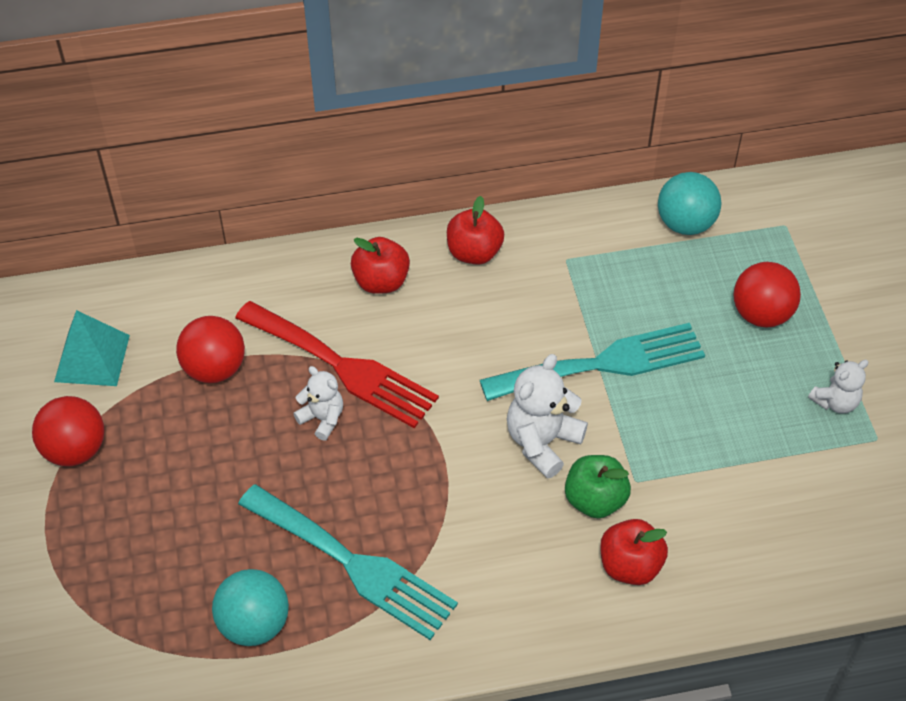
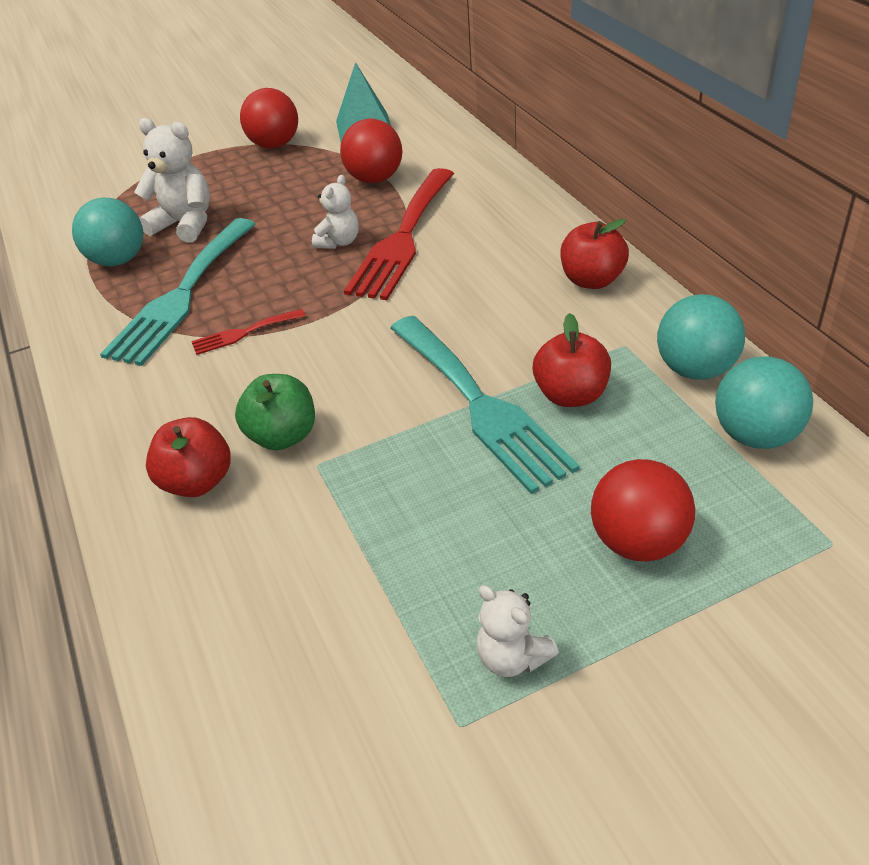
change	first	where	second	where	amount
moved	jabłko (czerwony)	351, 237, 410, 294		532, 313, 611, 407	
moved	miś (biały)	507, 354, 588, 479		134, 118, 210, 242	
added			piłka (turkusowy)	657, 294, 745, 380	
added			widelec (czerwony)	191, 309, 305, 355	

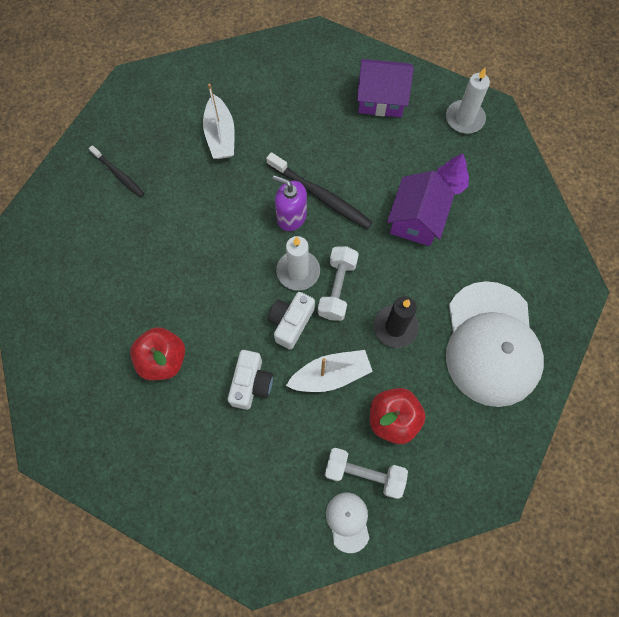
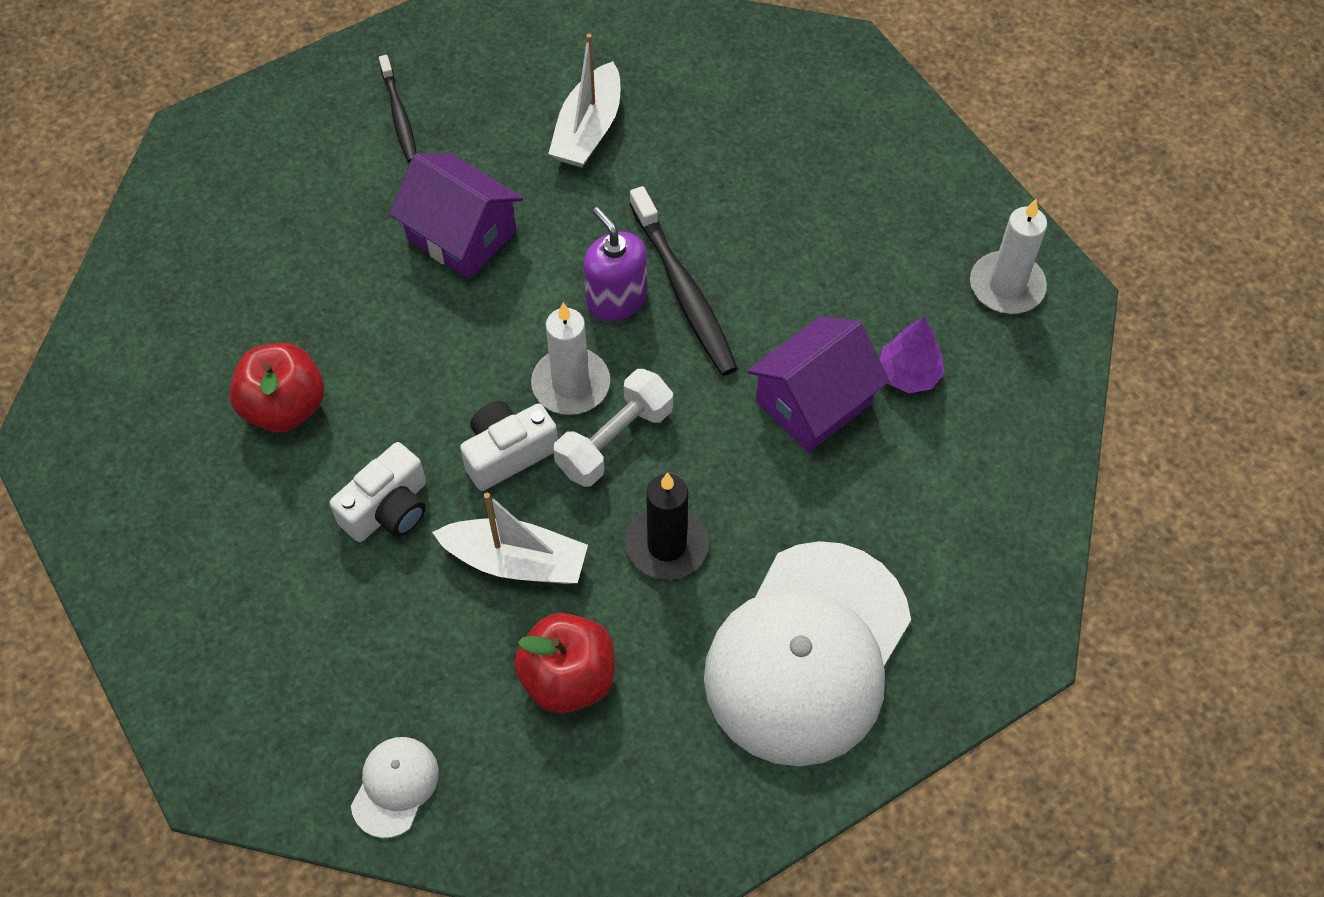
change	first	where	second	where	amount
moved	domek (fioletowy)	357, 59, 414, 117		389, 153, 523, 279	
removed	hantel (biały)	325, 448, 408, 499			

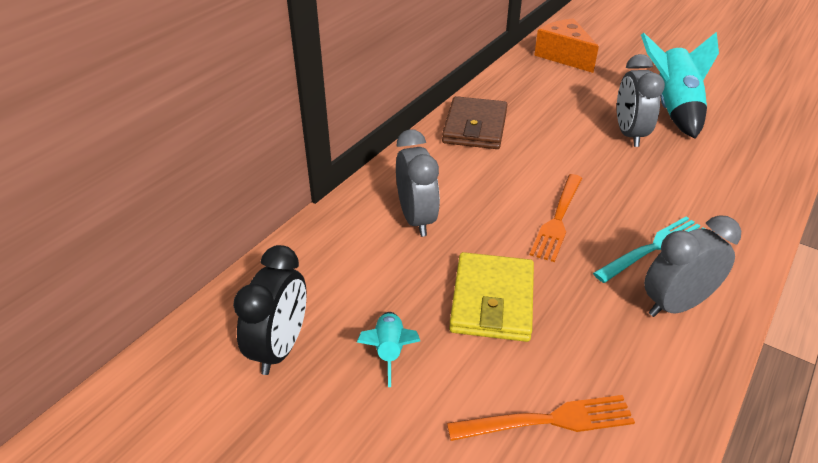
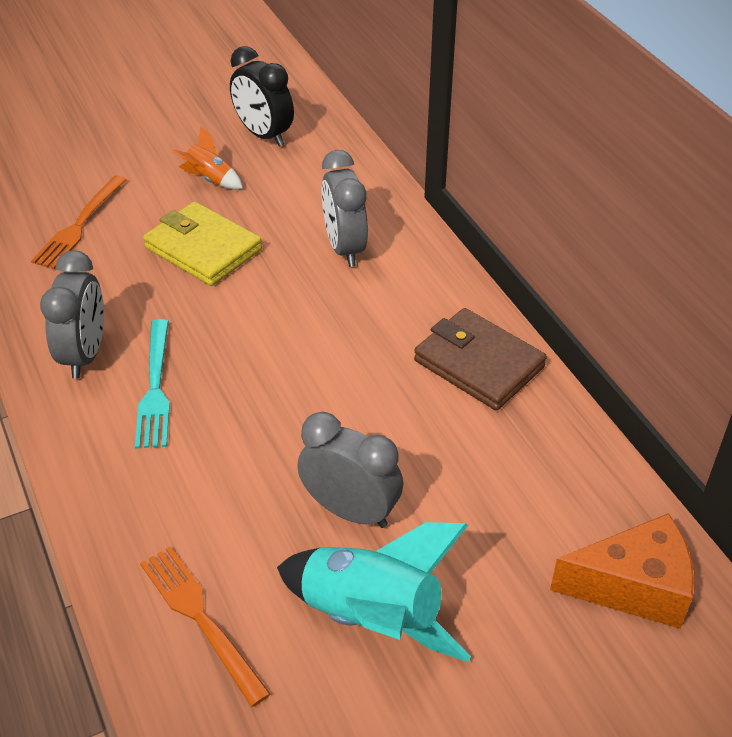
change	first	where	second	where	amount
turned	budzik (szary)	396, 129, 440, 237		322, 150, 368, 267	60 degrees clockwise
moved	widelec (pomarańczowy)	530, 174, 582, 262		140, 546, 271, 707	
recoloured	rakieta (turkusowy)	357, 312, 420, 387	rakieta (pomarańczowy)	172, 126, 243, 190	

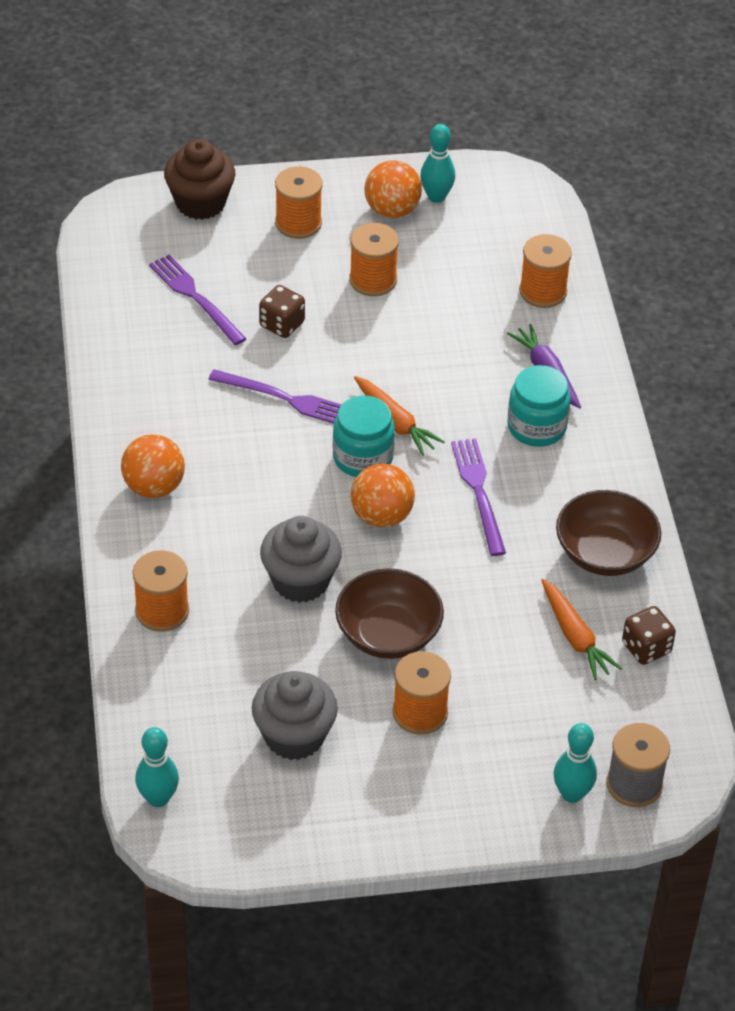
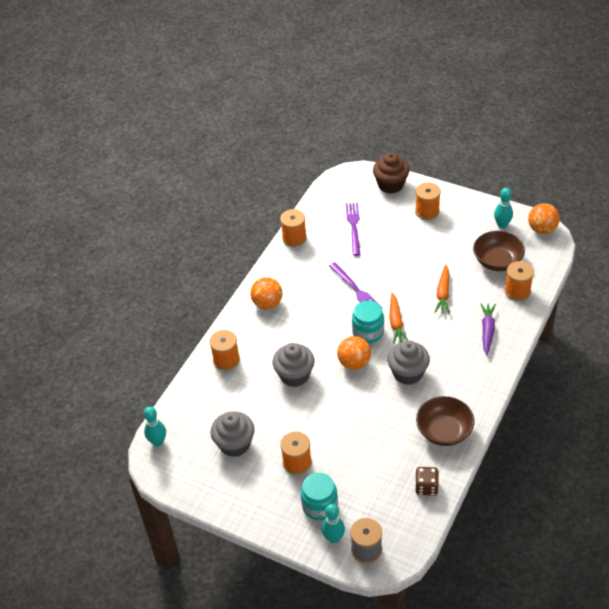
change	first	where	second	where	amount
moved	piłka (pomarańczowy)	364, 160, 422, 218		528, 203, 560, 234	
moved	szpulka (pomarańczowy)	349, 223, 399, 296		280, 209, 307, 247	
removed	kostka do gry (brązowy)	259, 285, 305, 338			
moved	słoik (turkusowy)	507, 365, 571, 447		301, 473, 338, 520	
replaced	widelec (fioletowy)	451, 438, 506, 556	muffinka (szary)	387, 340, 430, 385	
moved	miska (brązowy)	335, 568, 444, 659		473, 231, 525, 271	
moved	marchewka (pomarańczowy)	541, 579, 622, 680		435, 265, 450, 314	

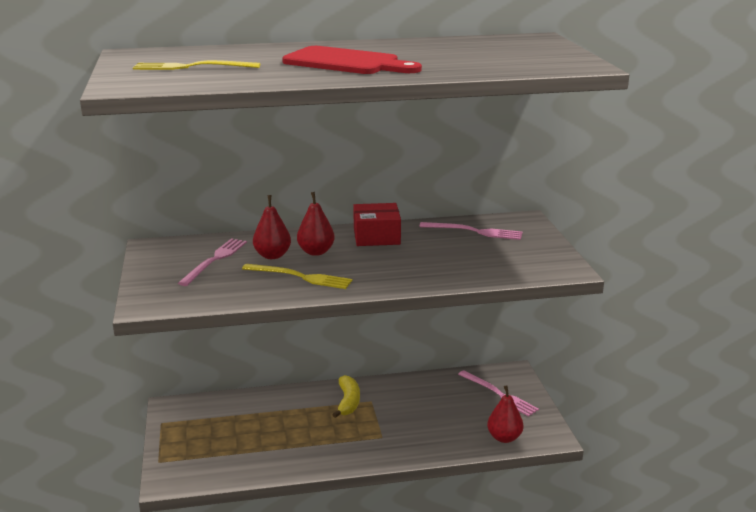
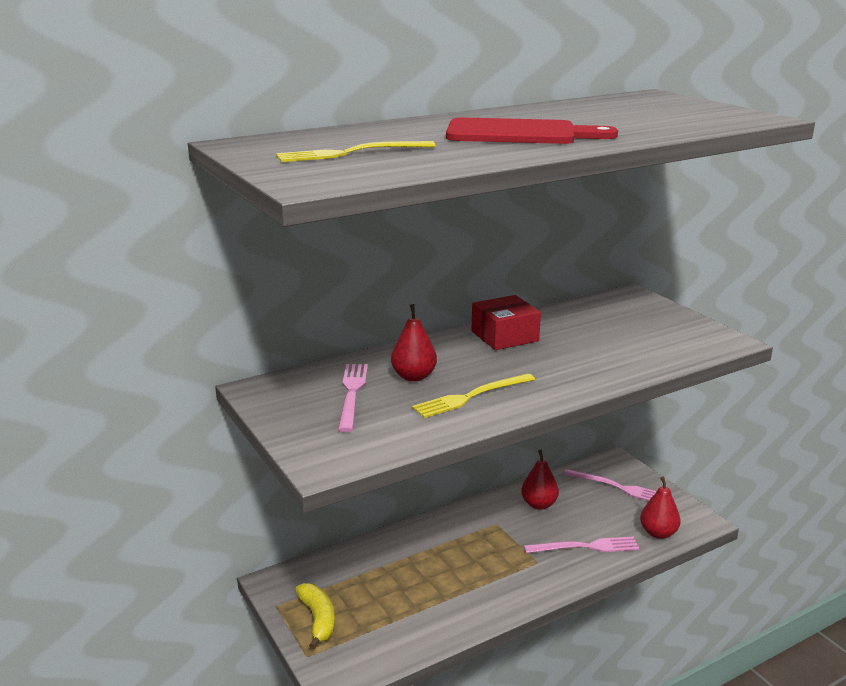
change	first	where	second	where	amount
moved	gruszka (czerwony)	297, 192, 335, 256		521, 450, 559, 510	
moved	widelec (różowy)	419, 222, 523, 240		524, 537, 639, 553	
turned	widelec (żółty)	242, 264, 352, 289		412, 373, 535, 418	150 degrees clockwise
moved	banan (żółty)	332, 375, 360, 418		295, 583, 335, 649	

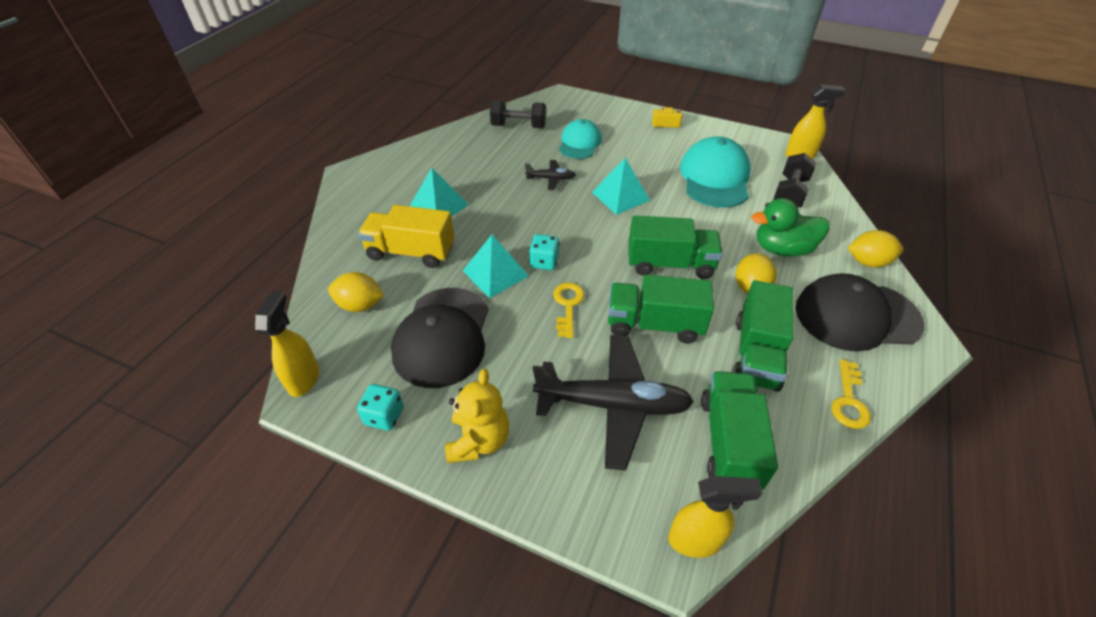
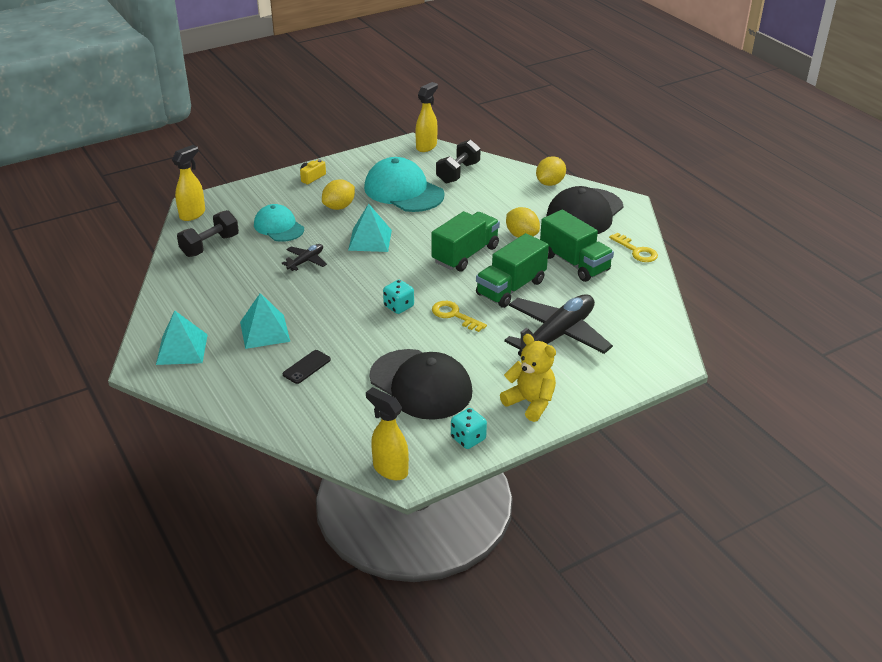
change	first	where	second	where	amount
turned	hantel (czarny)	773, 153, 816, 208		436, 139, 481, 183	60 degrees clockwise
removed	kaczka (zielony)	751, 198, 829, 257			
replaced	ciężarówka (żółty)	358, 205, 455, 268	telefon (czarny)	282, 350, 331, 384	
moved	piramida (turkusowy)	463, 235, 529, 298		156, 311, 208, 365	
moved	cytryna (żółty)	328, 272, 384, 312		322, 179, 355, 210	
removed	ciężarówka (zielony)	701, 371, 778, 490			
moved	spryskiwacz (żółty)	668, 476, 762, 558		172, 145, 205, 221	

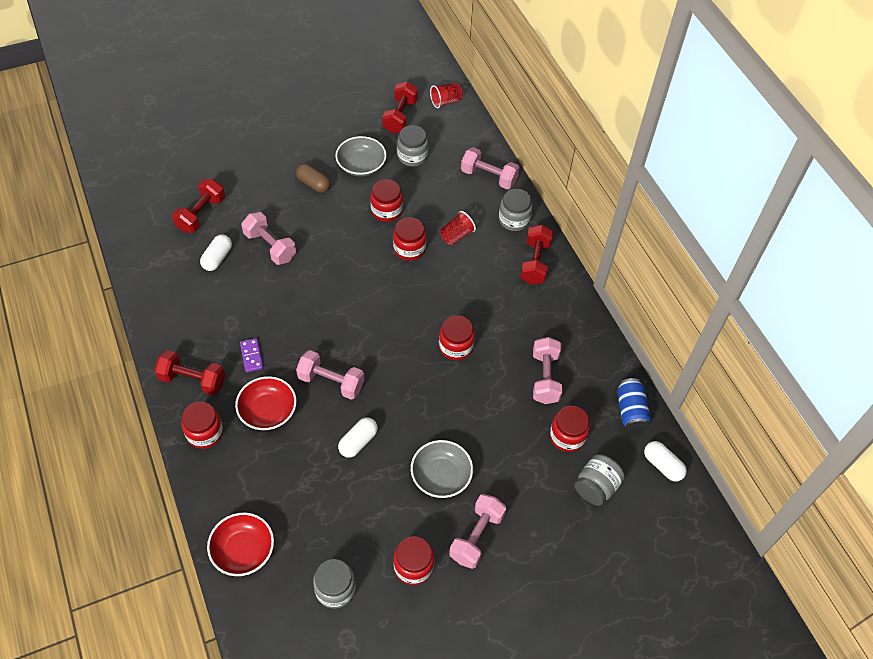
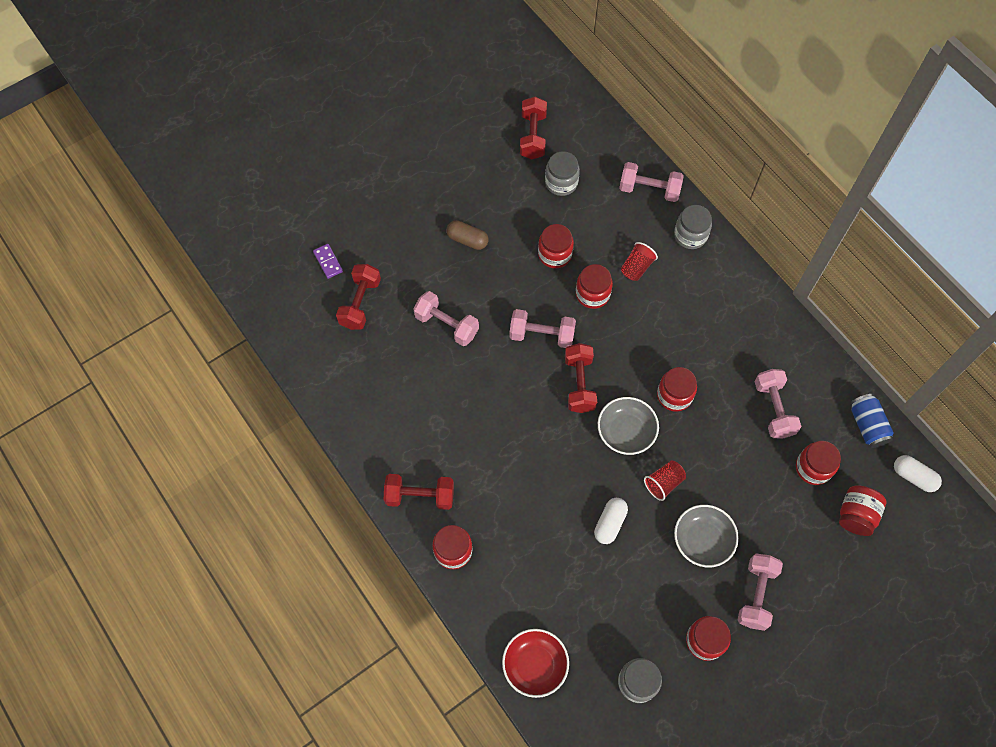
change	first	where	second	where	amount
moved	szklanka (czerwony)	430, 83, 462, 108		644, 461, 686, 501	
moved	miska (szary)	335, 136, 386, 177		598, 397, 659, 455	
moved	hantel (czerwony)	520, 225, 553, 285		565, 343, 597, 413	
removed	kapsułka (biały)	200, 235, 232, 271			
moved	kostka domina (fioletowy)	240, 338, 263, 373		313, 244, 343, 279	
moved	hantel (różowy)	296, 350, 364, 400		509, 309, 576, 348	
removed	miska (czerwony)	235, 376, 296, 430			
recoloured	słoik (szary)	575, 454, 625, 506	słoik (czerwony)	839, 485, 886, 536	

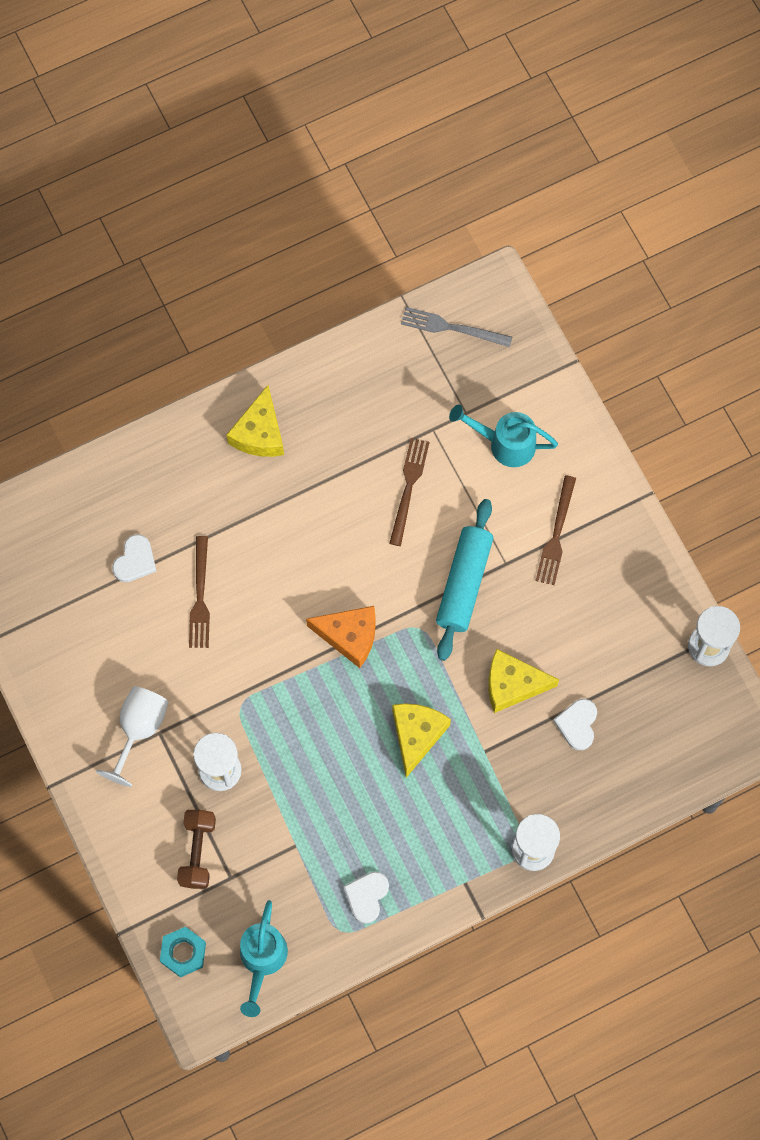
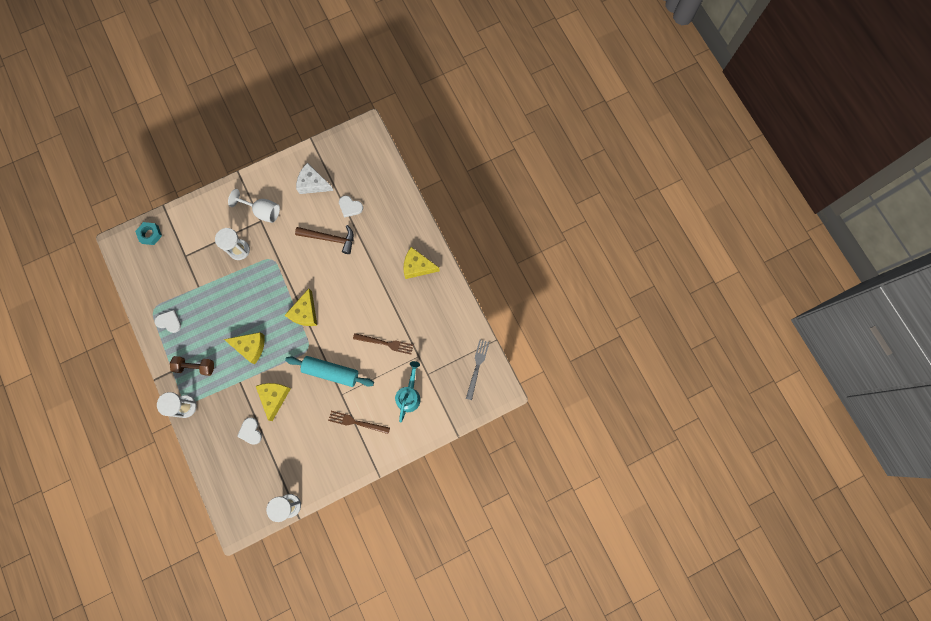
change	first	where	second	where	amount
replaced	widelec (brązowy)	189, 536, 210, 648	młotek (brązowy)	295, 225, 354, 254	
recoloured	ser (pomarańczowy)	306, 606, 376, 668	ser (żółty)	284, 289, 317, 326	
turned	serce (biały)	553, 699, 597, 750		237, 417, 262, 445	120 degrees counterclockwise
moved	hantel (brązowy)	177, 810, 216, 889		170, 356, 214, 376	
removed	konewka (turkusowy)	240, 900, 288, 1017			
added			ser (biały)	296, 163, 334, 194	

